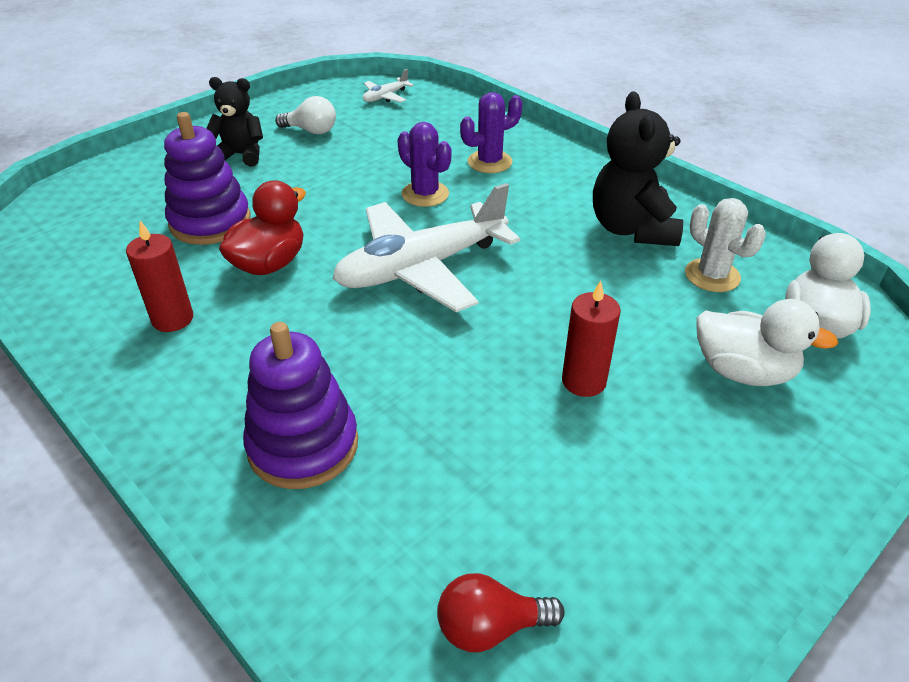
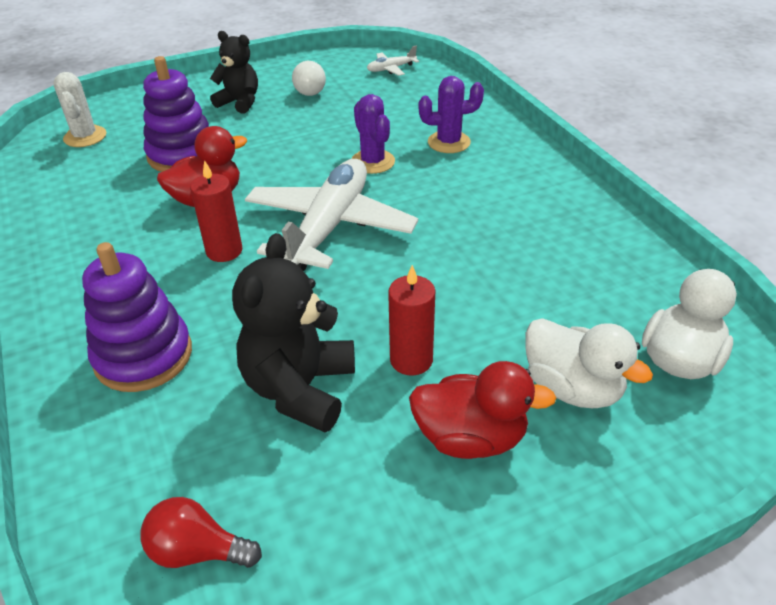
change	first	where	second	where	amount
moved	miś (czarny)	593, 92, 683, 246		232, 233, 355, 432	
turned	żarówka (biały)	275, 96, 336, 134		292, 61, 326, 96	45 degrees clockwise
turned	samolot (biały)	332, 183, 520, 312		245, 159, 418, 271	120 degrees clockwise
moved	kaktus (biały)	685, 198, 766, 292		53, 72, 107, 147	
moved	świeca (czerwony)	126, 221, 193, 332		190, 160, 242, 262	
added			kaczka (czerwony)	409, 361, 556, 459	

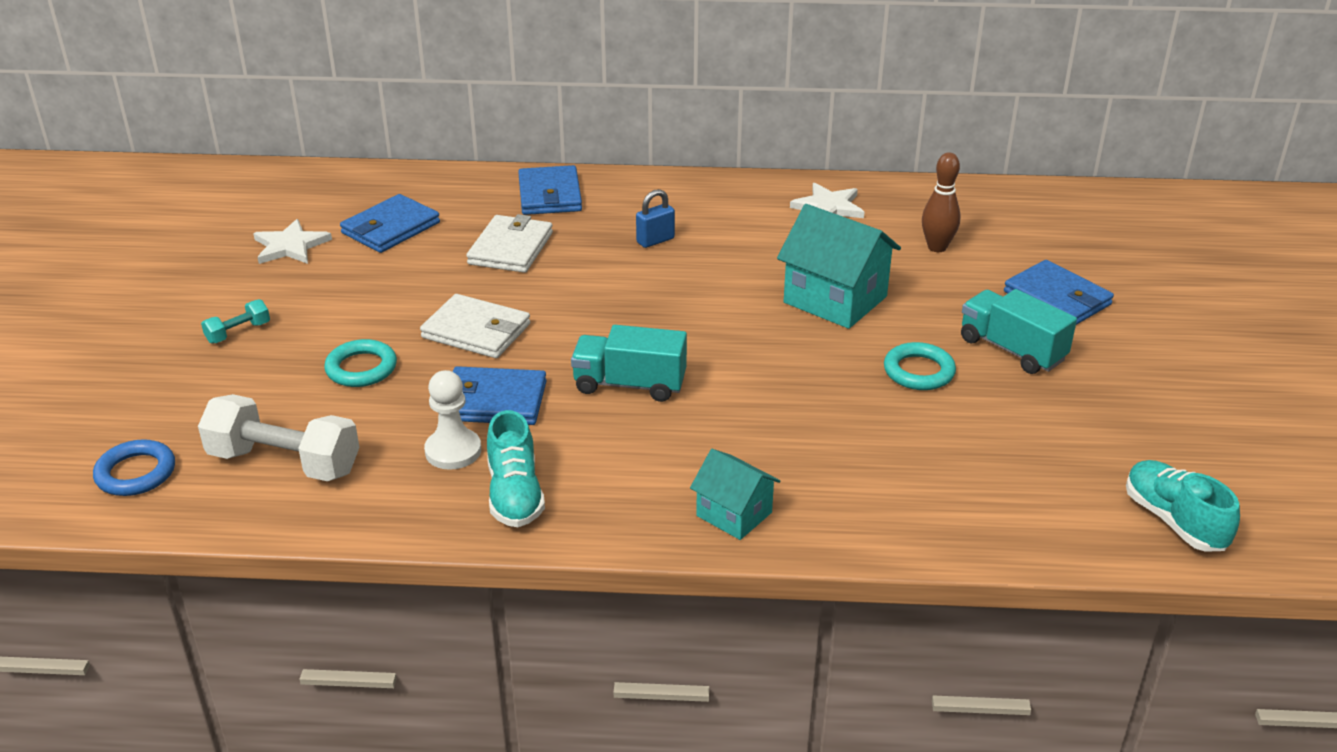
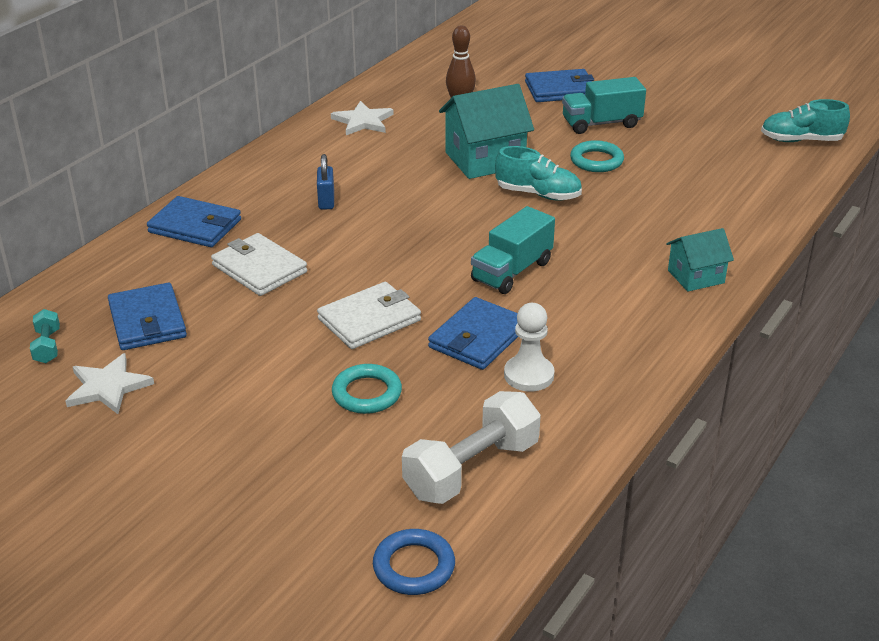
change	first	where	second	where	amount
moved	hantel (turkusowy)	201, 299, 270, 344		30, 309, 60, 363	
moved	but (turkusowy)	487, 410, 545, 527		495, 146, 582, 201	

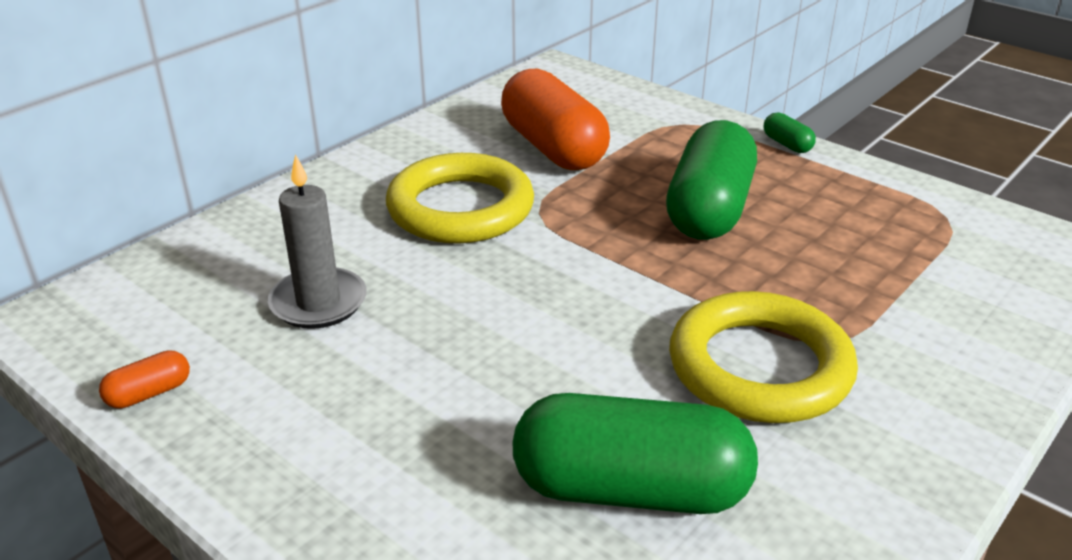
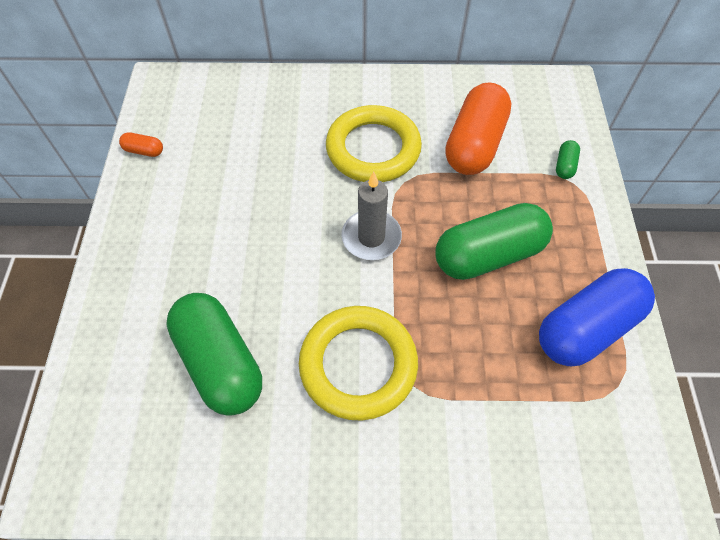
change	first	where	second	where	amount
moved	kapsułka (zielony)	764, 112, 816, 153		556, 140, 580, 179	
moved	świeca (szary)	268, 154, 367, 329		341, 172, 402, 260	
added			kapsułka (niebieski)	539, 268, 655, 366	

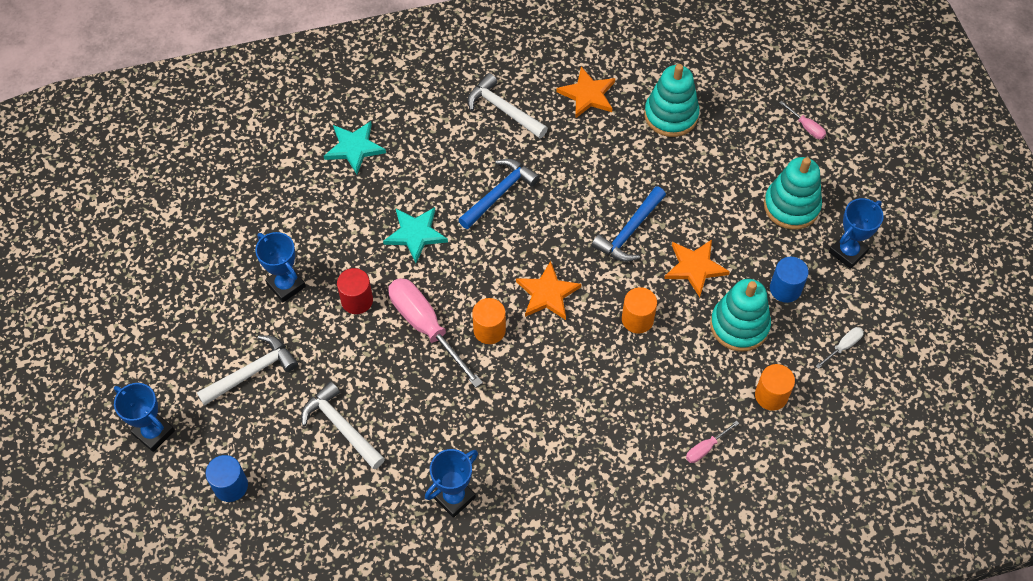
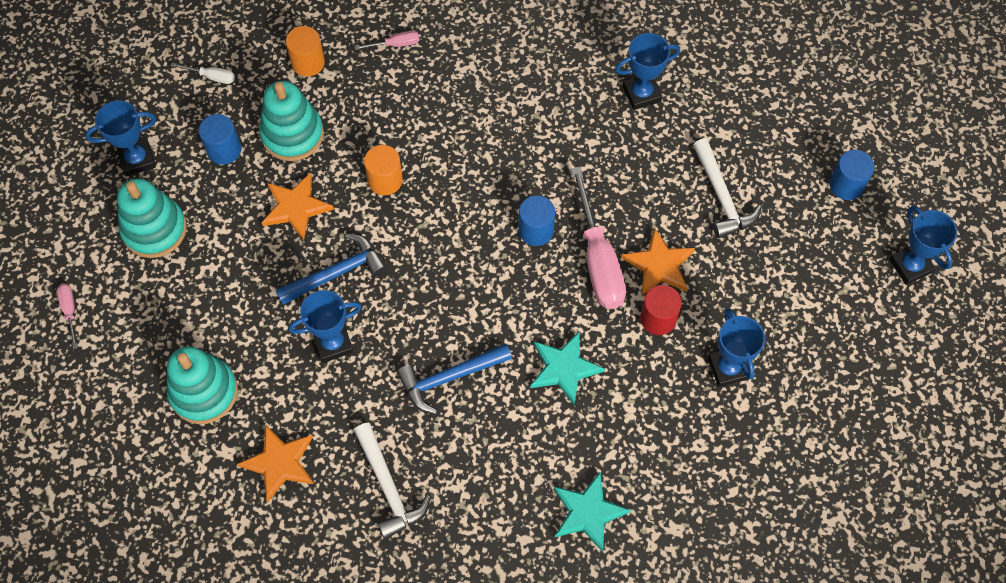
change	first	where	second	where	amount
moved	gwiazda (pomarańczowy)	516, 261, 581, 320		621, 228, 695, 296	
recoloured	walec (pomarańczowy)	472, 298, 506, 344	walec (niebieski)	518, 195, 555, 246	
turned	śrubokręt (biały)	816, 327, 864, 369		171, 63, 235, 84	150 degrees counterclockwise
removed	młotek (biały)	197, 335, 298, 406			
added			puchar (niebieski)	289, 290, 362, 363	

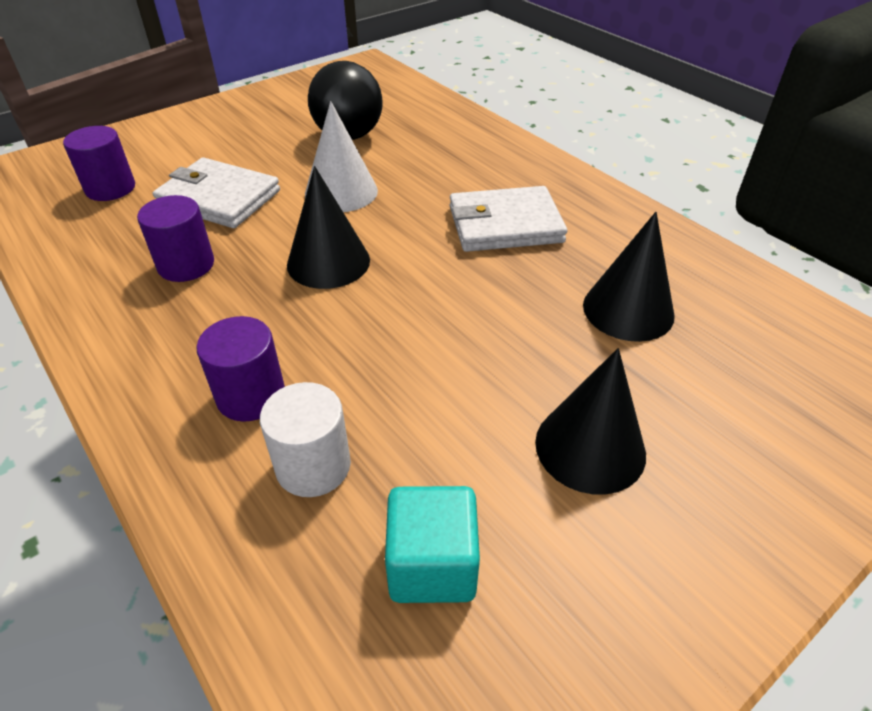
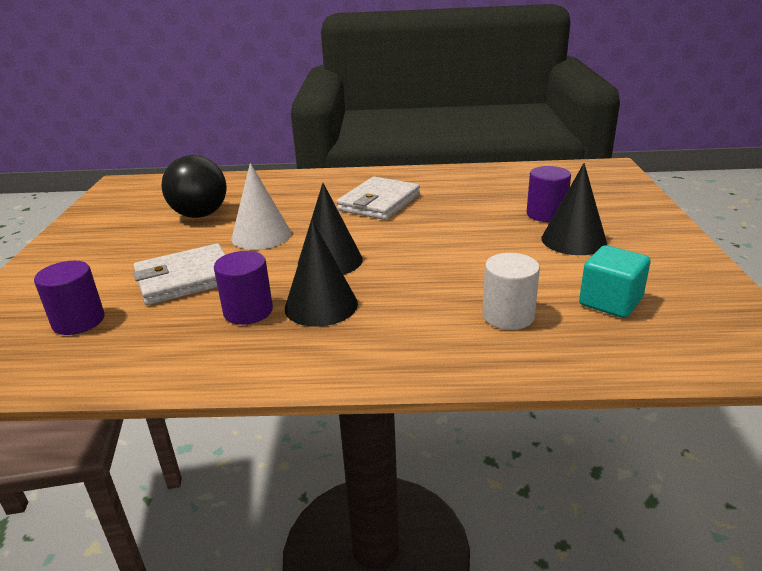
change	first	where	second	where	amount
moved	stożek (czarny)	583, 212, 675, 342		285, 220, 358, 327	
moved	walec (fioletowy)	196, 316, 285, 422		527, 166, 571, 222	

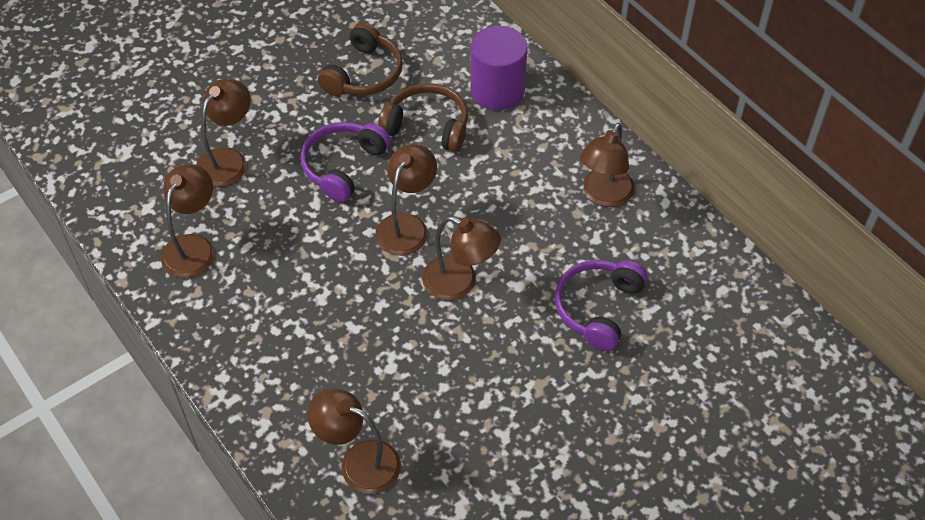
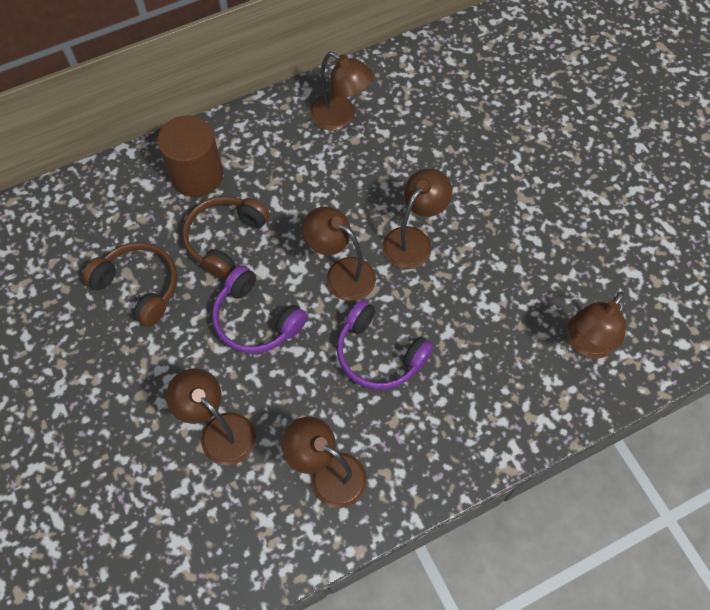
change	first	where	second	where	amount
recoloured	walec (fioletowy)	470, 26, 527, 110	walec (brązowy)	157, 115, 223, 197	
moved	słuchawki (fioletowy)	555, 260, 648, 351		337, 300, 434, 390	

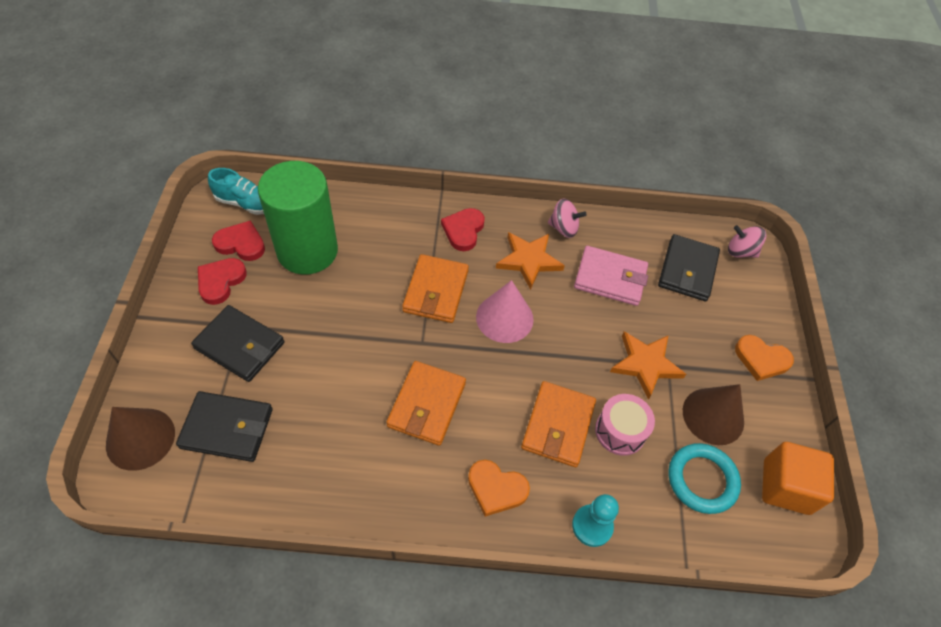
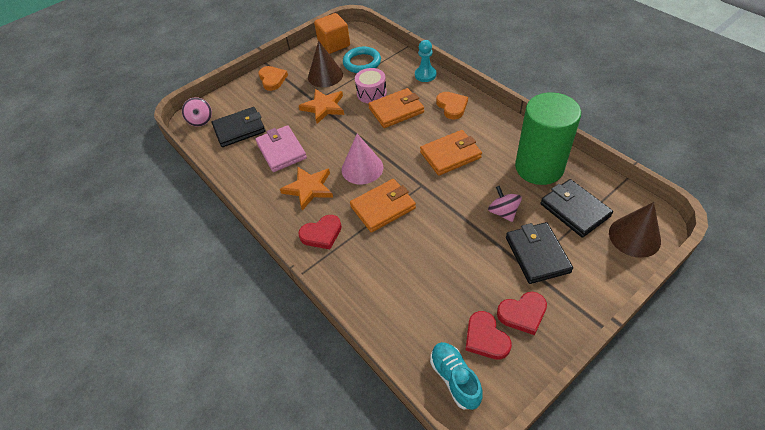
change	first	where	second	where	amount
moved	walec (zielony)	258, 161, 338, 275		515, 92, 581, 185	
moved	bączek (różowy)	548, 198, 587, 238		488, 186, 522, 222	

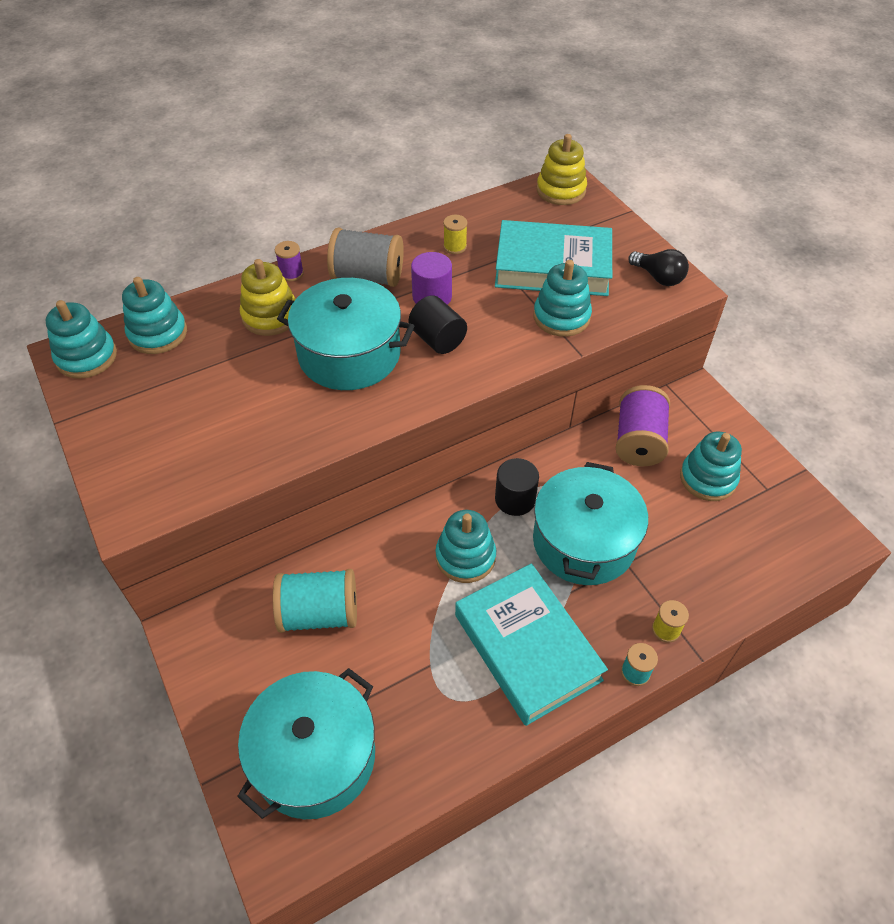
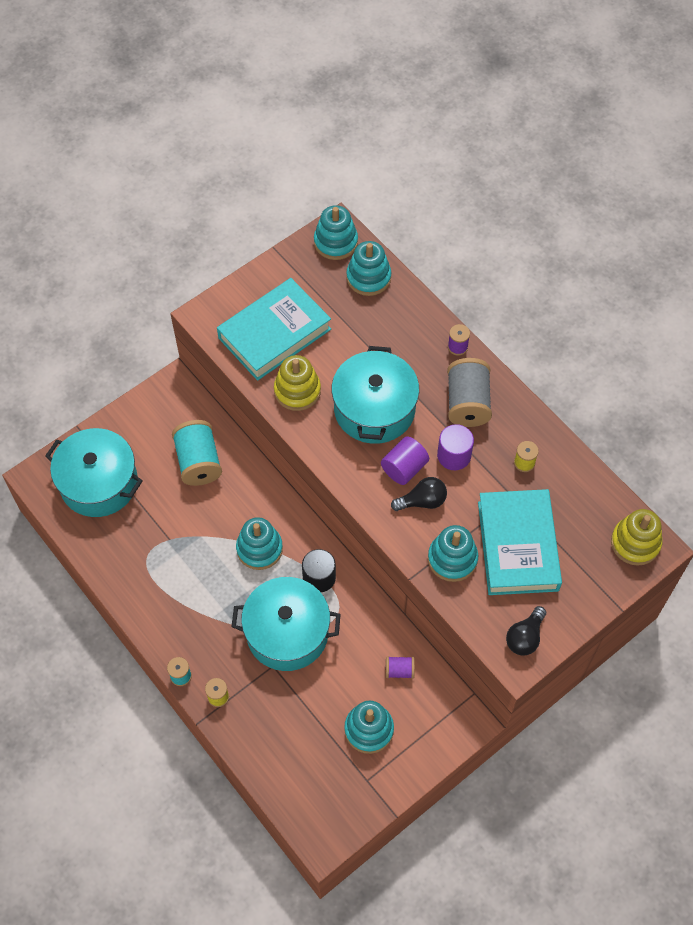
change	first	where	second	where	amount
moved	zabawka nakładanka (żółty)	240, 259, 296, 336		274, 355, 321, 411	
recoloured	walec (czarny)	408, 295, 467, 354	walec (fioletowy)	381, 437, 429, 485	
resized	szpulka (fioletowy)	616, 385, 670, 466		386, 656, 415, 679	x0.49
moved	książka (turkusowy)	455, 563, 608, 726		217, 278, 331, 381	
added			żarówka (czarny)	391, 477, 447, 511	

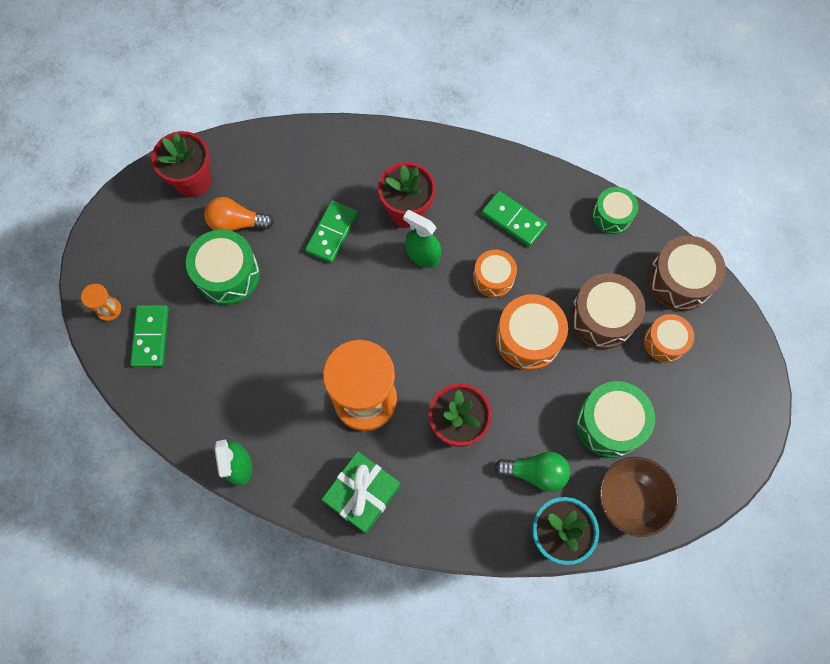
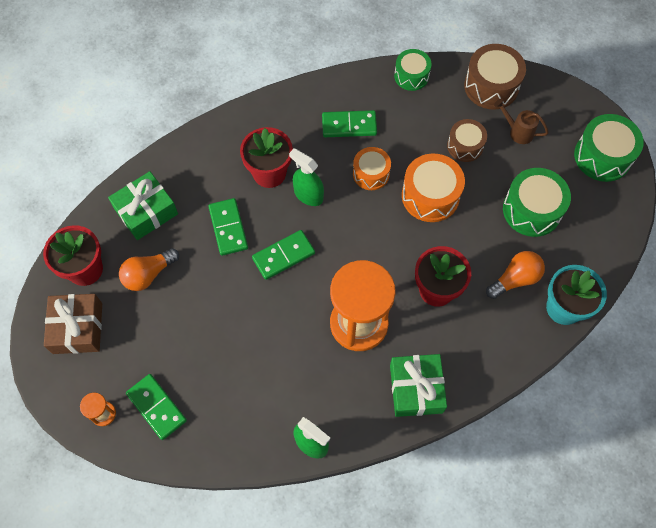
change	first	where	second	where	amount
turned	spryskiwacz (zielony)	403, 210, 441, 268		289, 148, 324, 206	45 degrees clockwise
moved	bęben (zielony)	186, 229, 260, 305		574, 114, 644, 182	
resized	bęben (brązowy)	570, 273, 645, 349		447, 119, 487, 162	x0.64
replaced	bęben (pomarańczowy)	644, 314, 694, 362	konewka (brązowy)	494, 99, 549, 144	
recoloured	żarówka (zielony)	495, 452, 570, 492	żarówka (pomarańczowy)	486, 251, 545, 299	
removed	miska (brązowy)	599, 457, 678, 537			
added			prezent (zielony)	108, 171, 178, 240	
added			kostka domina (zielony)	252, 230, 315, 280	
added			prezent (brązowy)	44, 294, 102, 354	

